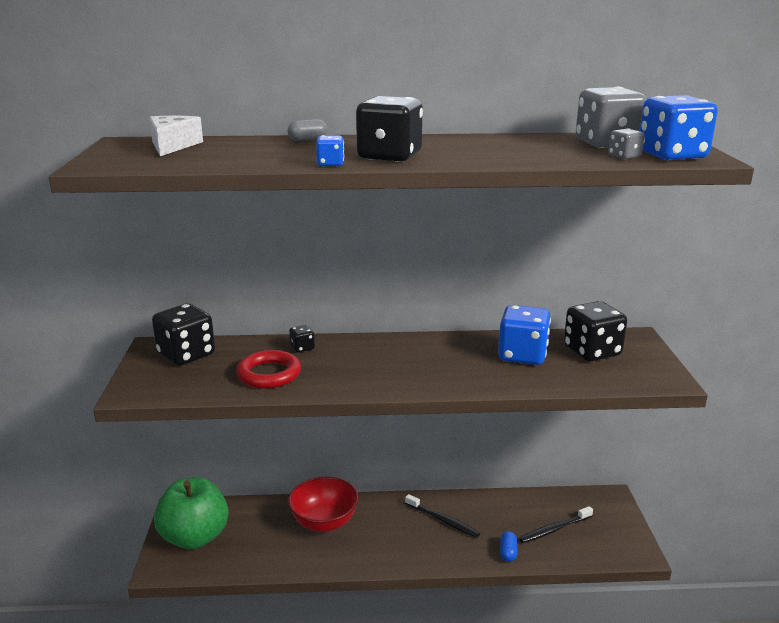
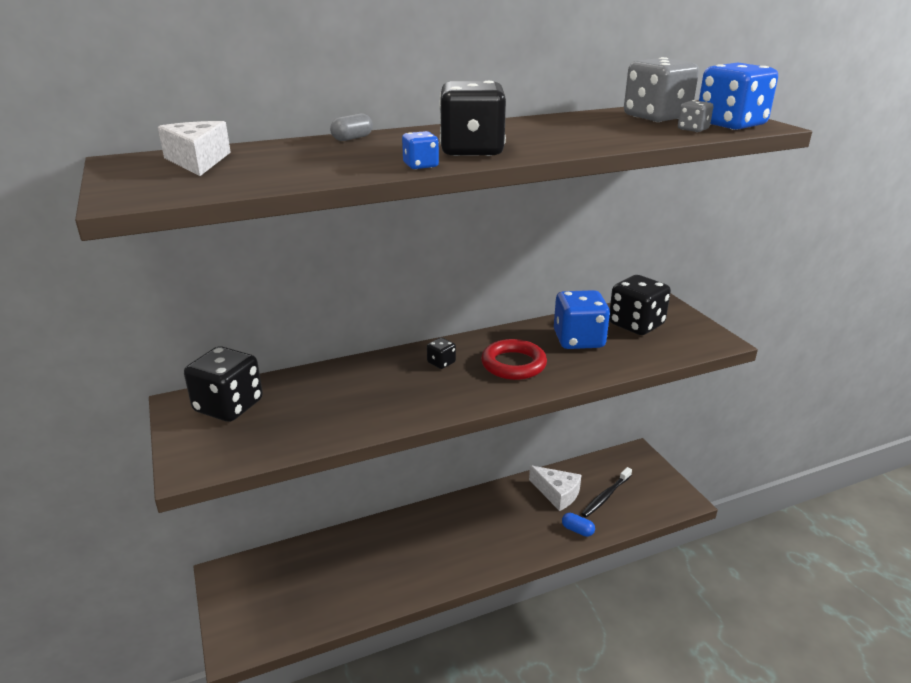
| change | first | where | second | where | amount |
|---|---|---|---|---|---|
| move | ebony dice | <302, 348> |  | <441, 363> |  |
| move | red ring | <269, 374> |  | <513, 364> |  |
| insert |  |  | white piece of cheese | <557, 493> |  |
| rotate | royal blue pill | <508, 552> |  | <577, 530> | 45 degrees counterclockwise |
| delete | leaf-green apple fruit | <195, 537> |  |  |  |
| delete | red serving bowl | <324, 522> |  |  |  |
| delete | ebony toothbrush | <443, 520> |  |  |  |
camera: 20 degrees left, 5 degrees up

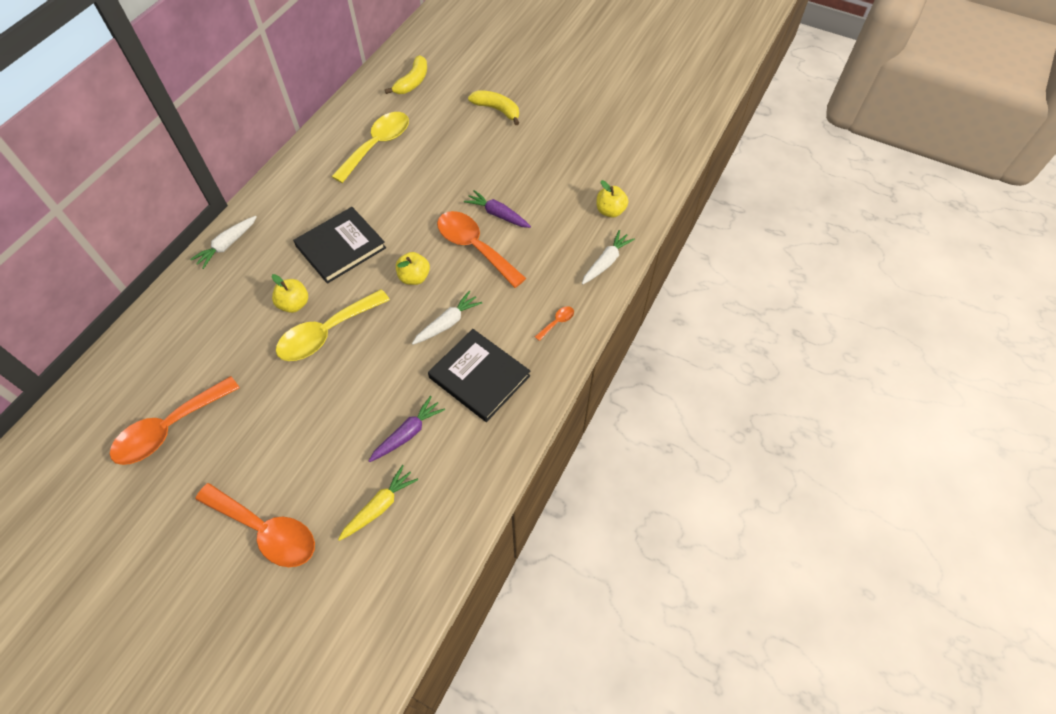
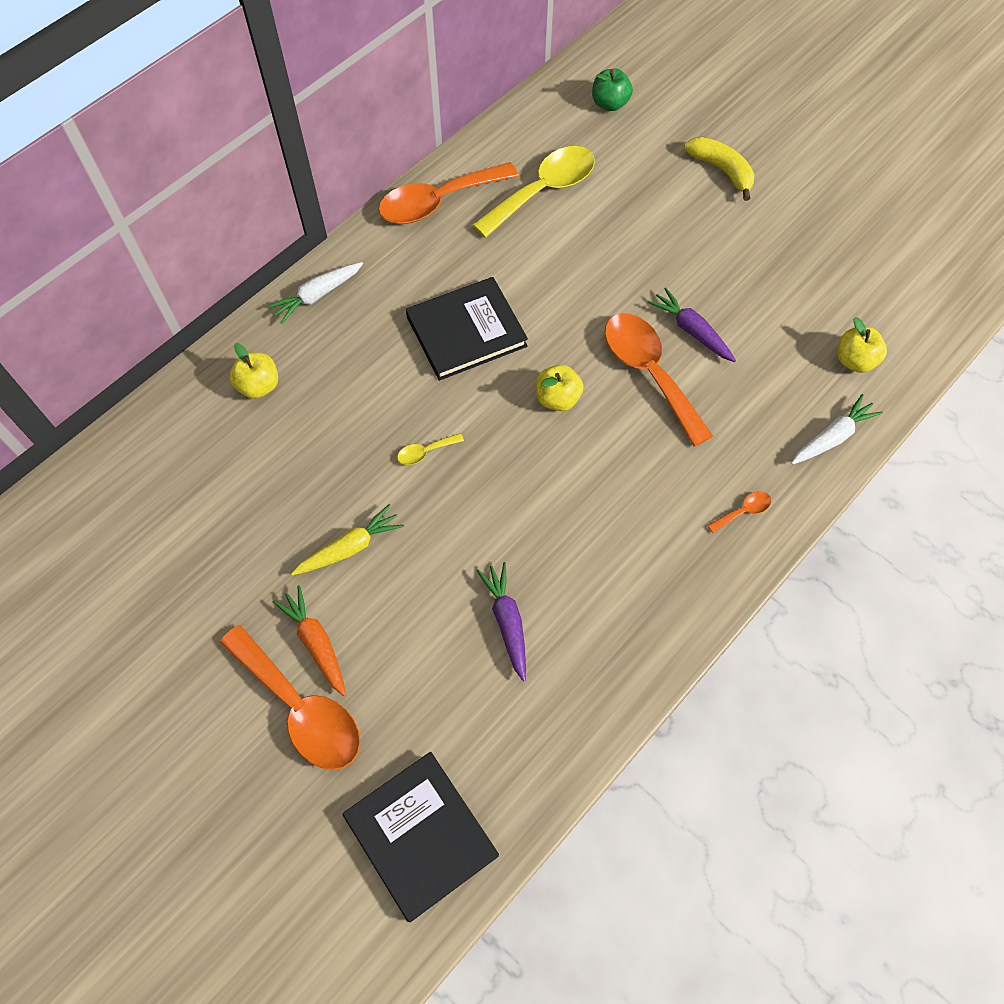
| change | first | where | second | where | amount |
|---|---|---|---|---|---|
| move | golden apple fruit | <294, 304> |  | <259, 386> |  |
| insert |  |  | orange-coloured carrot | <316, 643> |  |
| move | golden carrot | <379, 506> |  | <350, 547> |  |
| move | ebony book | <479, 377> |  | <421, 835> |  |
| move | orange-coloured teaspoon | <169, 428> |  | <438, 202> |  |
| resize | golden teaspoon | <326, 333> |  | <425, 452> | x0.41 |
| rotate | violet carrot | <408, 433> |  | <507, 622> | 75 degrees counterclockwise |
| replace | golden banana | <412, 82> | leaf-green apple fruit | <610, 104> |  |
| delete | white carrot | <447, 323> |  |  |  |
camera: 15 degrees right, 5 degrees up

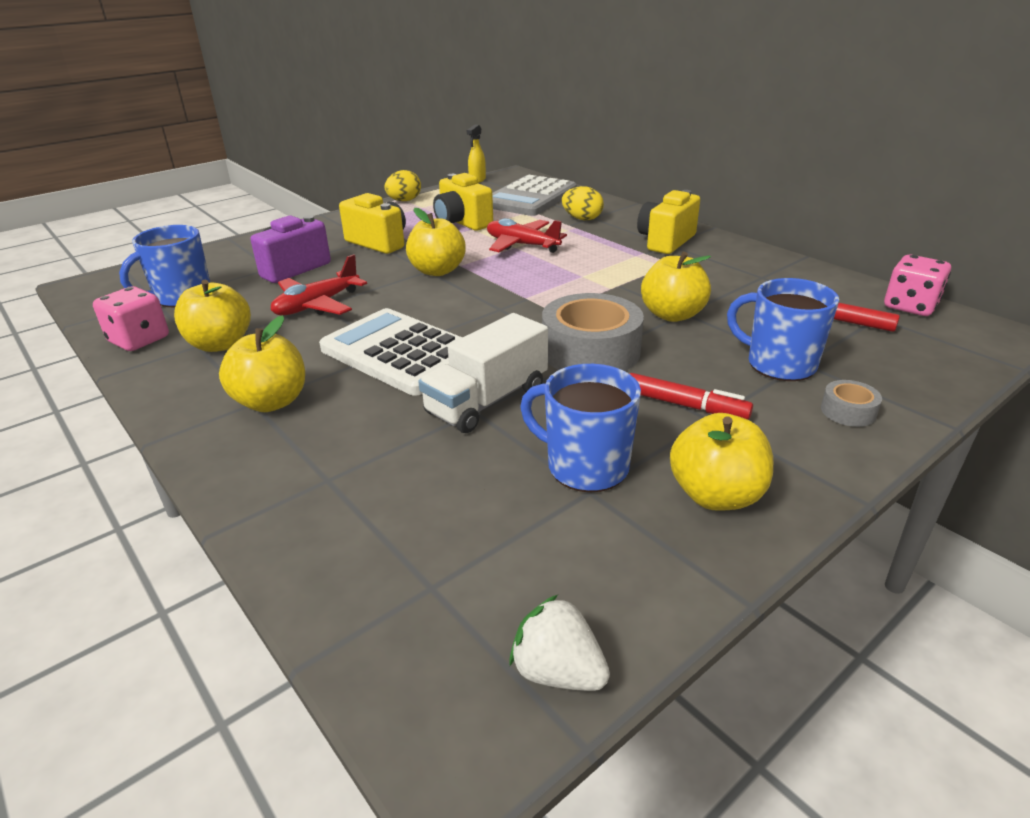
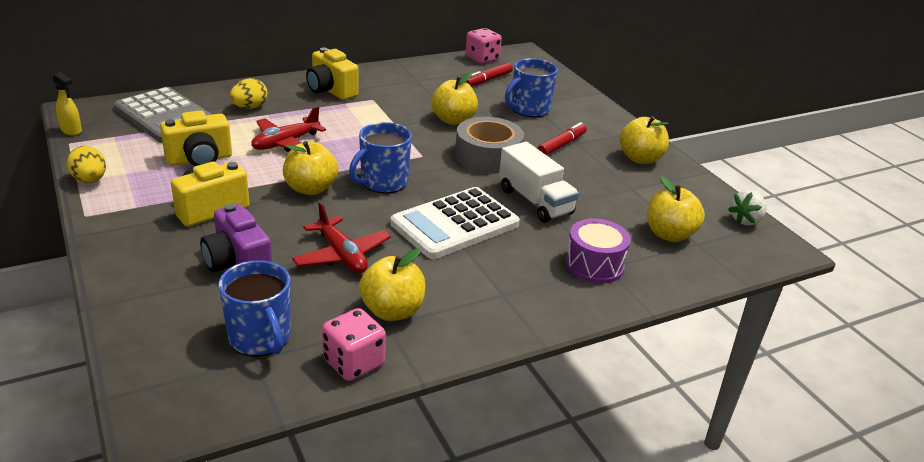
| change | first | where | second | where | amount |
|---|---|---|---|---|---|
| move | royal blue mug | <585, 466> |  | <383, 183> |  |
| insert |  |  | violet drum | <594, 265> |  |
| move | golden apple fruit | <271, 402> |  | <669, 234> |  |
| delete | ash-grey tape | <848, 411> |  |  |  |
camera: 80 degrees left, 0 degrees up

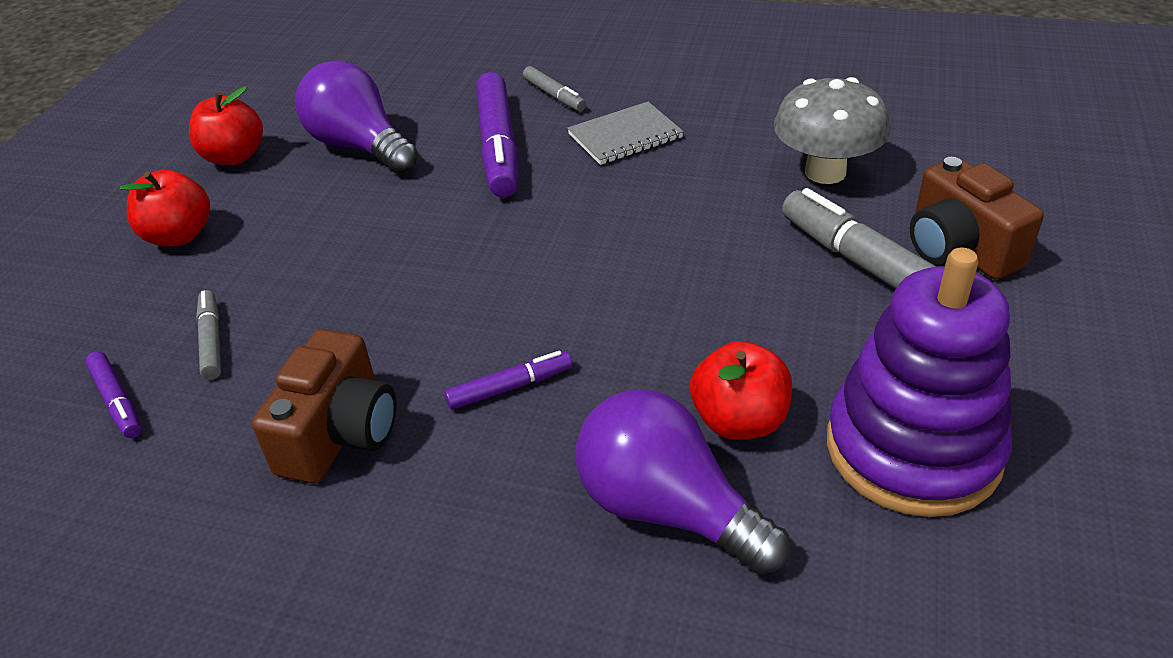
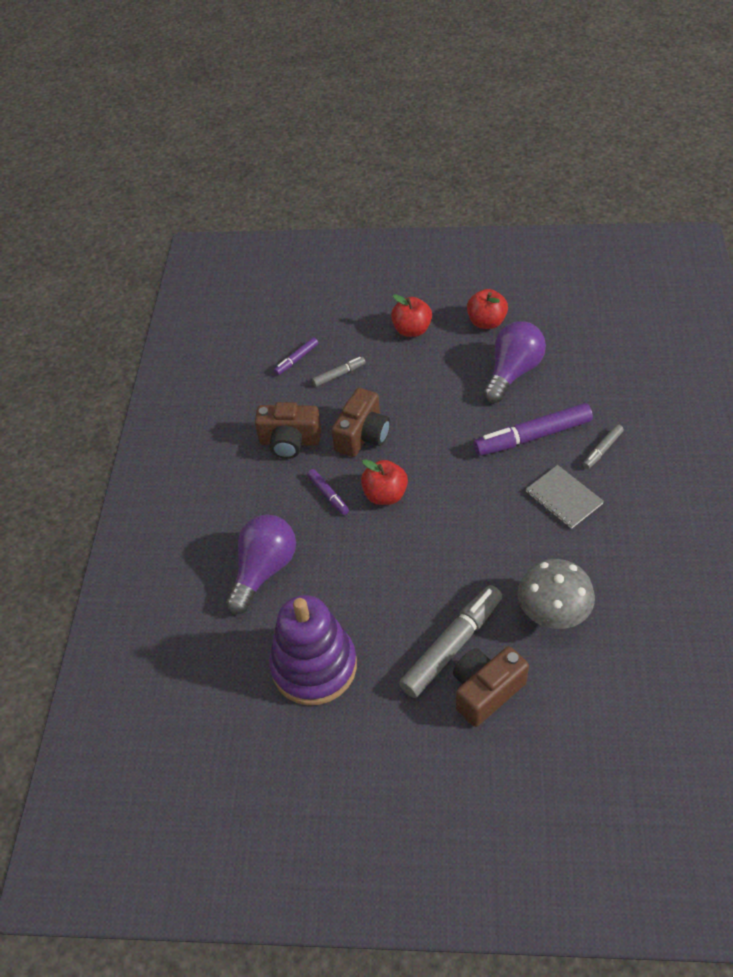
| change | first | where | second | where | amount |
|---|---|---|---|---|---|
| insert |  |  | dark brown camera | <363, 436> |  |
| move | red apple fruit | <739, 421> |  | <385, 495> |  |
camera: 80 degrees right, 10 degrees up

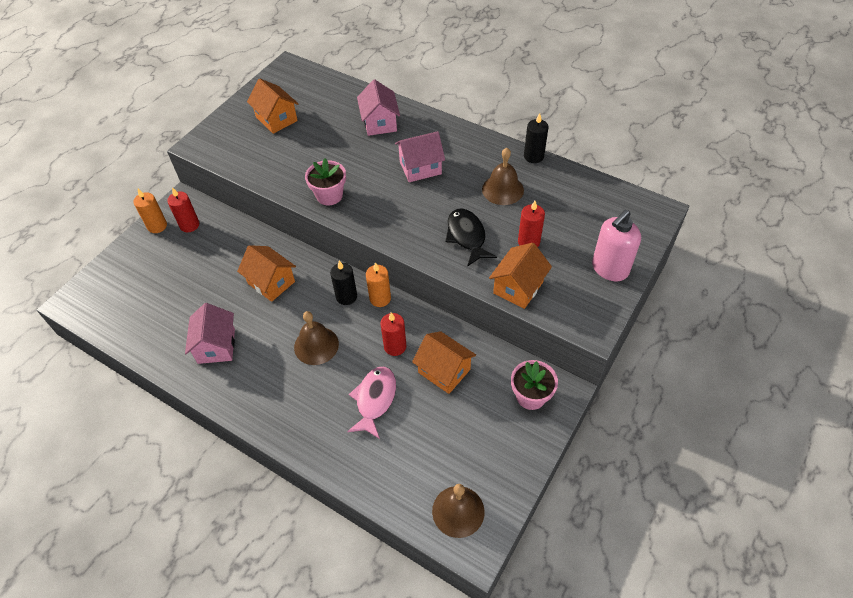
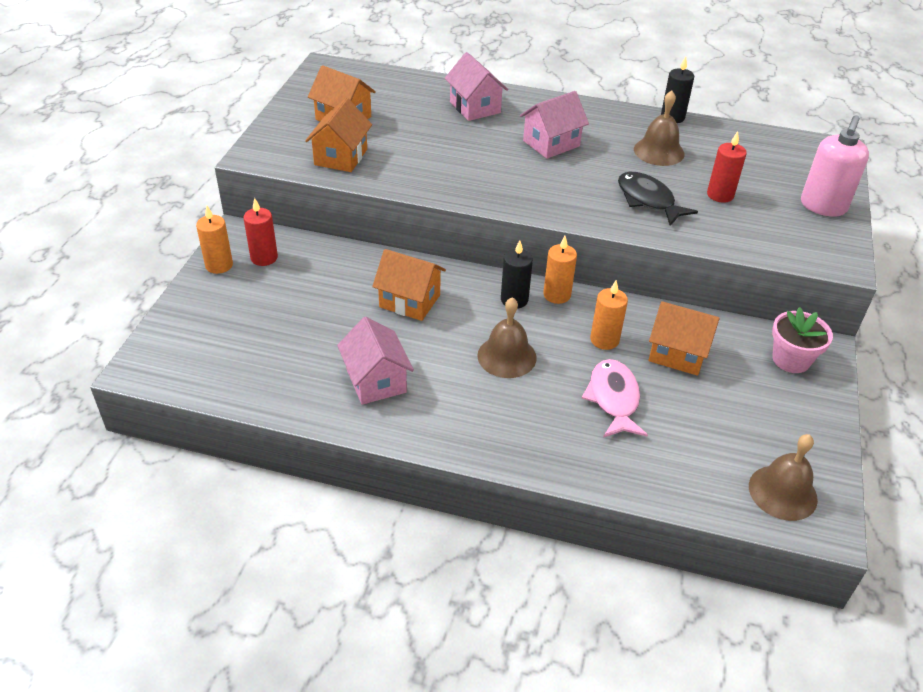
| change | first | where | second | where | amount |
|---|---|---|---|---|---|
| move | orange-coloured toy house | <518, 287> |  | <341, 157> |  |
| recolor | red candle | <395, 346> | orange-coloured candle | <604, 340> |  |
| delete | rose-pink plant pot | <329, 195> |  |  |  |
camera: 20 degrees left, 10 degrees down

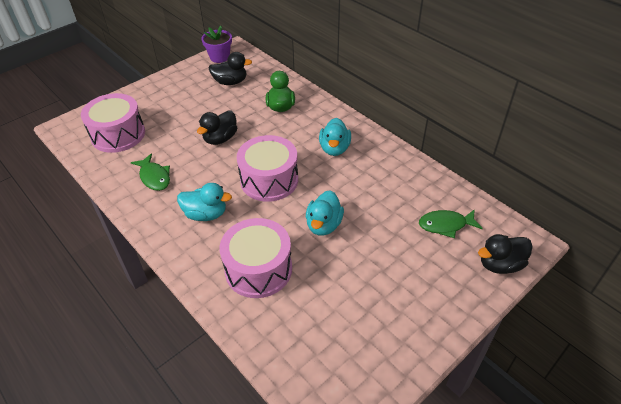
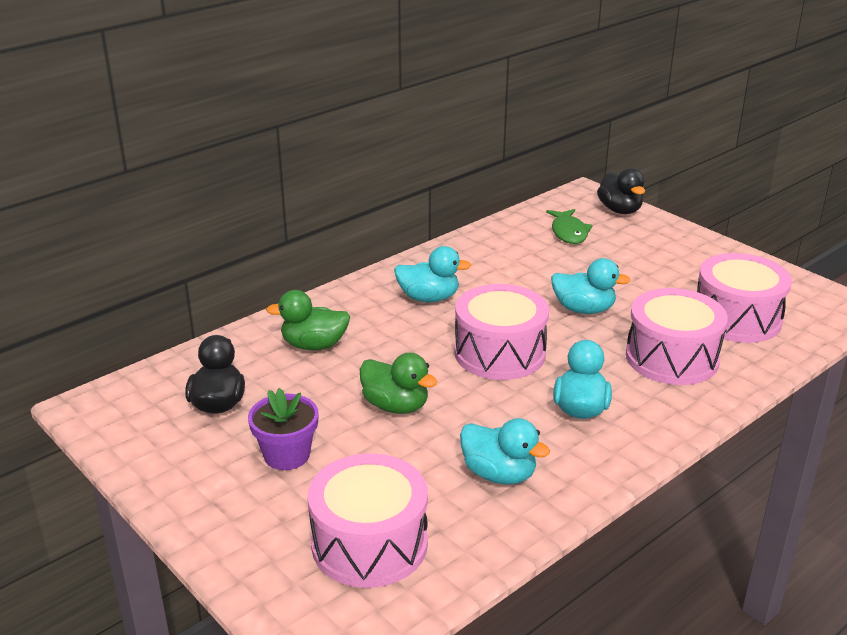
| change | first | where | second | where | amount |
|---|---|---|---|---|---|
| move | violet plant pot | <219, 57> |  | <287, 455> |  |
| recolor | ebony duck | <220, 139> | leaf-green duck | <396, 406> |  |
| replace | leaf-green fish figure | <154, 177> | aqua duck | <499, 474> |  |
| insert |  |  | rose-pink drum | <737, 318> |  |
camera: 90 degrees left, 15 degrees down

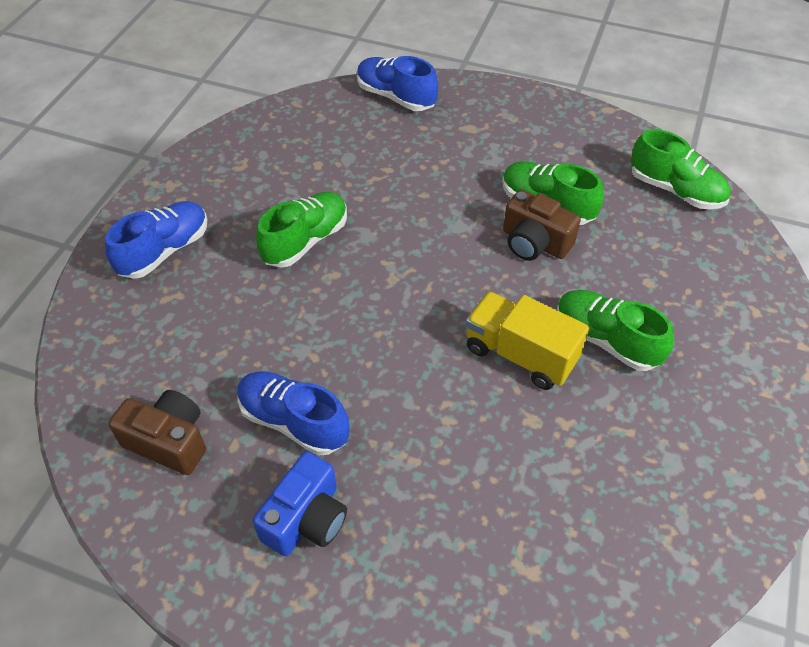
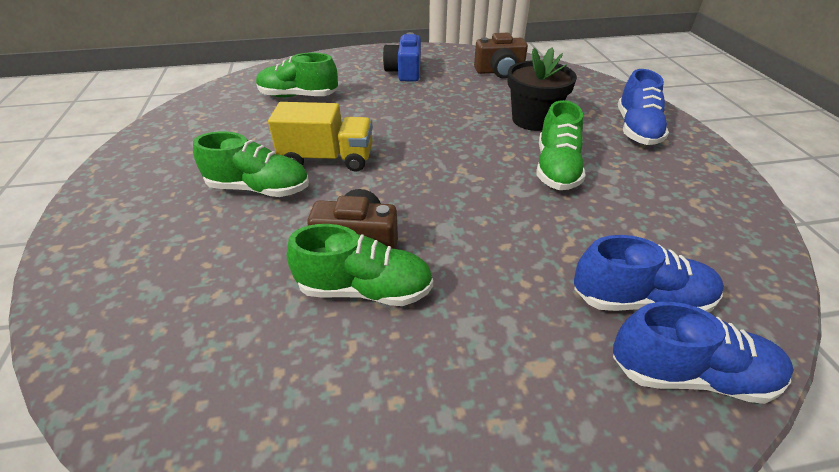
| change | first | where | second | where | amount |
|---|---|---|---|---|---|
| move | leaf-green shoe | <675, 190> |  | <299, 96> |  |
| insert |  |  | ebony plant pot | <533, 120> |  |
| move | royal blue shoe | <294, 422> |  | <640, 300> |  |
camera: 150 degrees right, 10 degrees down

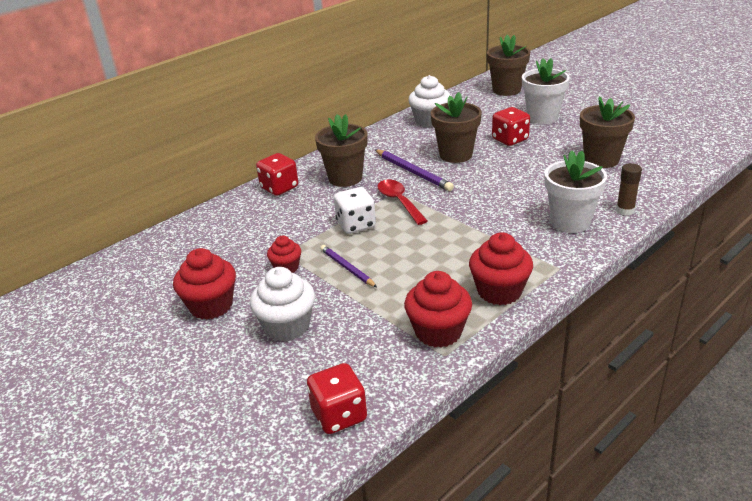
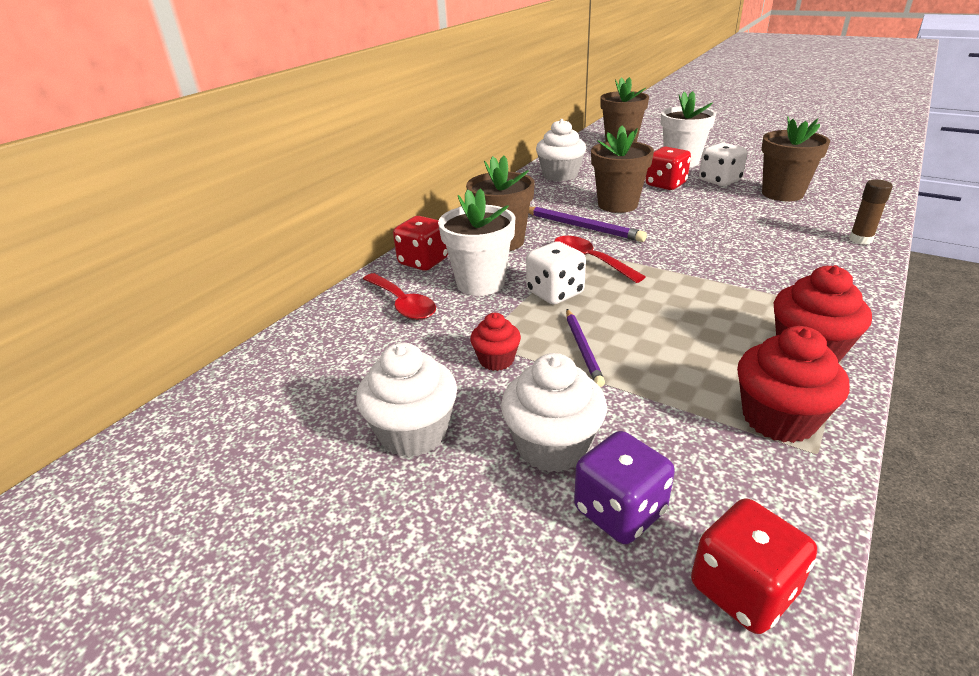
| change | first | where | second | where | amount |
|---|---|---|---|---|---|
| recolor | red fairy cake | <211, 306> | white fairy cake | <413, 433> |  |
| insert |  |  | red teaspoon | <402, 304> |  |
| move | white plant pot | <570, 222> |  | <480, 283> |  |
| rotate | violet pencil | <347, 268> |  | <583, 348> | 135 degrees counterclockwise |
| insert |  |  | violet dice | <619, 511> |  |
| insert |  |  | white dice | <719, 181> |  |
camera: 15 degrees left, 0 degrees up

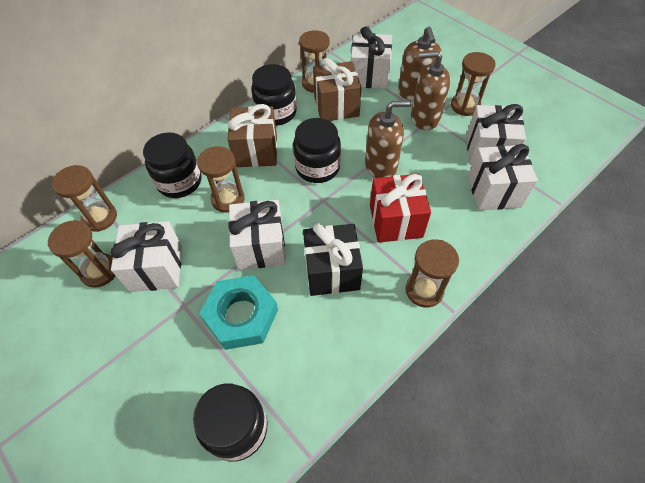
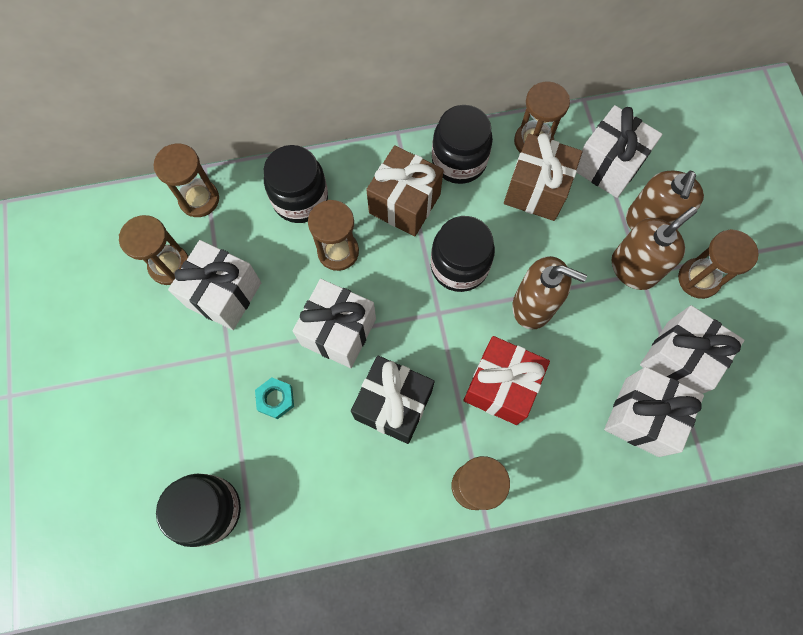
| change | first | where | second | where | amount |
|---|---|---|---|---|---|
| resize | aqua hexagon nut | <241, 316> |  | <275, 399> | x0.48 |
| rotate | dark brown soap pump | <425, 118> |  | <633, 268> | 105 degrees clockwise |
camera: 30 degrees right, 15 degrees up

